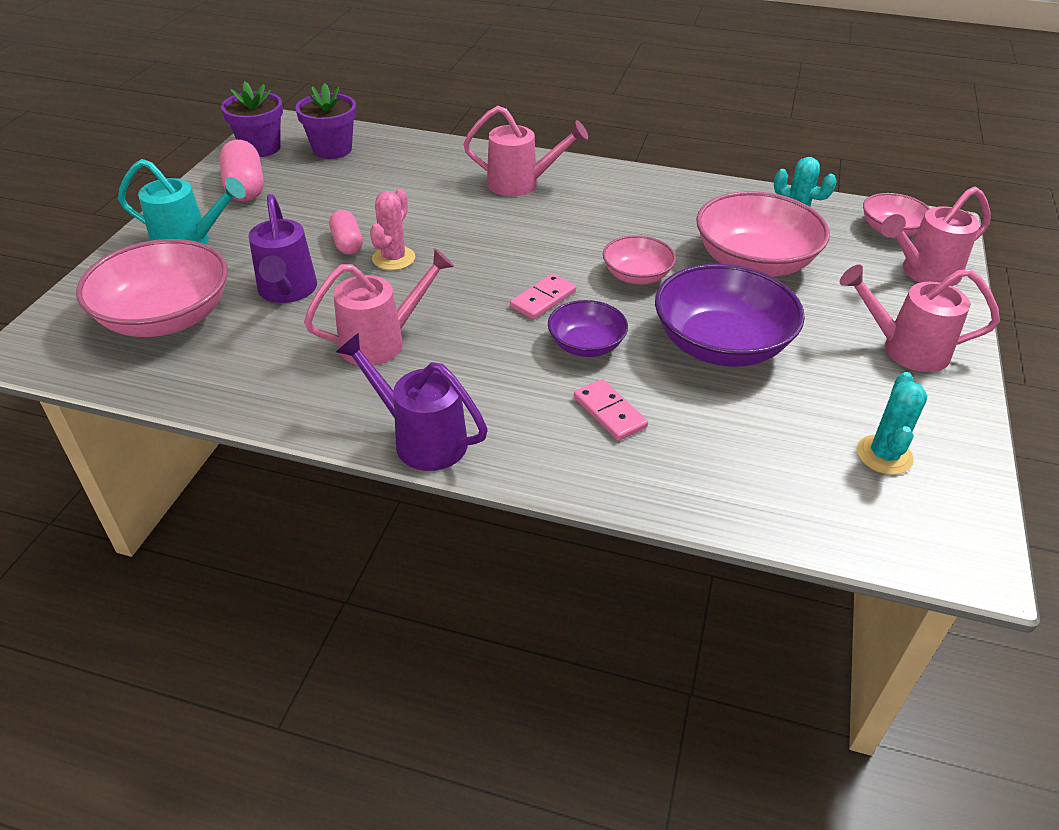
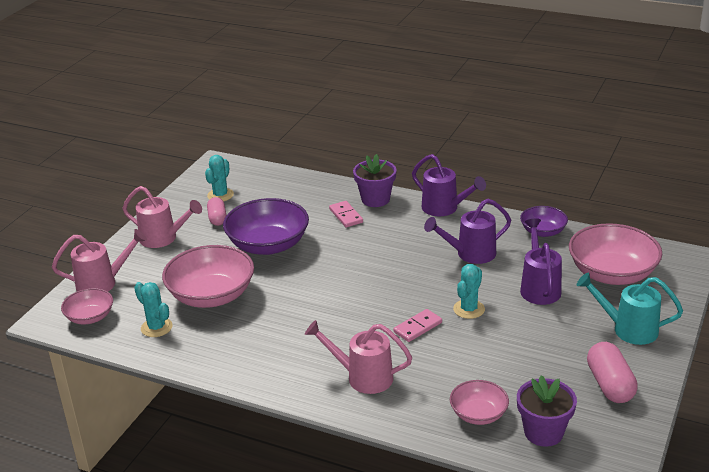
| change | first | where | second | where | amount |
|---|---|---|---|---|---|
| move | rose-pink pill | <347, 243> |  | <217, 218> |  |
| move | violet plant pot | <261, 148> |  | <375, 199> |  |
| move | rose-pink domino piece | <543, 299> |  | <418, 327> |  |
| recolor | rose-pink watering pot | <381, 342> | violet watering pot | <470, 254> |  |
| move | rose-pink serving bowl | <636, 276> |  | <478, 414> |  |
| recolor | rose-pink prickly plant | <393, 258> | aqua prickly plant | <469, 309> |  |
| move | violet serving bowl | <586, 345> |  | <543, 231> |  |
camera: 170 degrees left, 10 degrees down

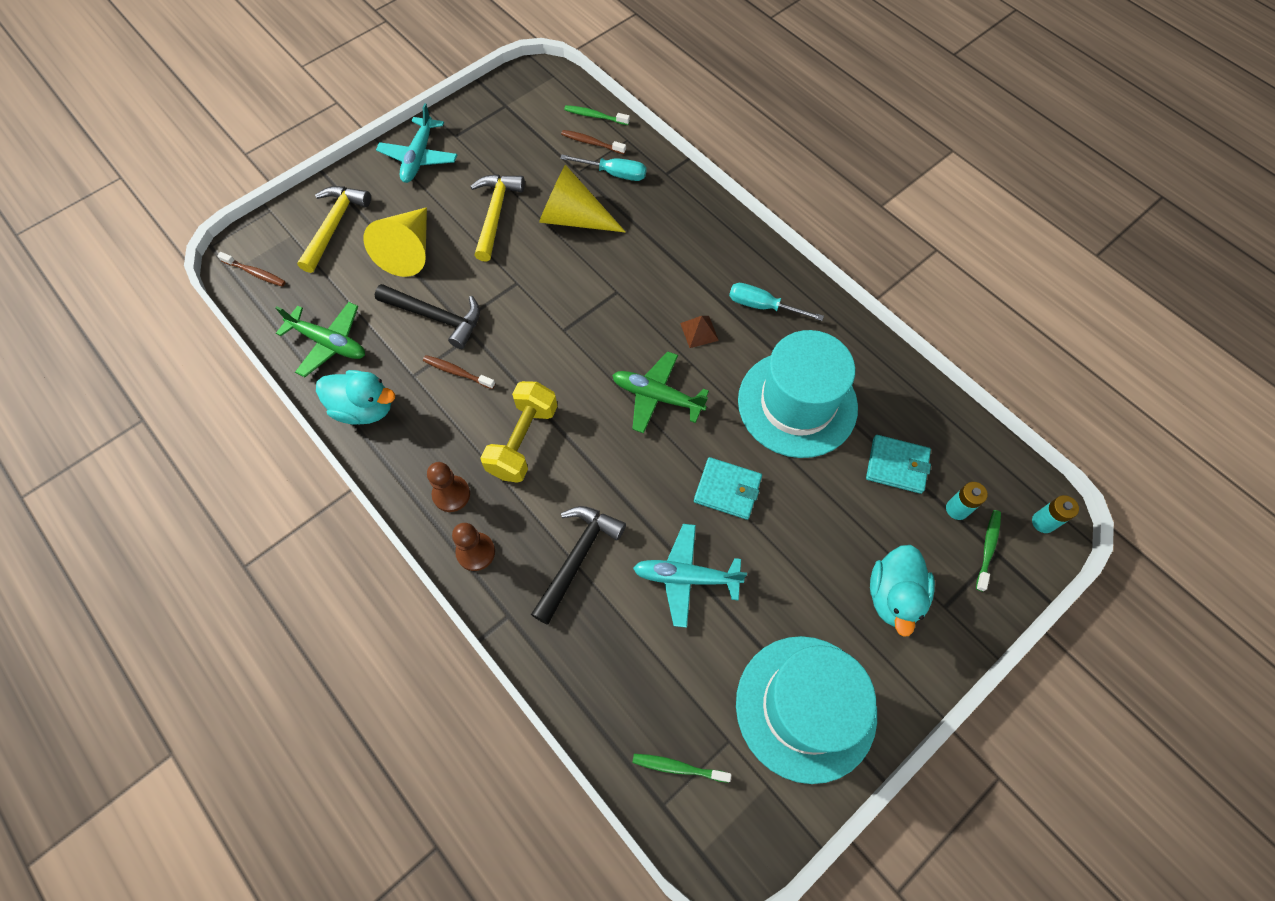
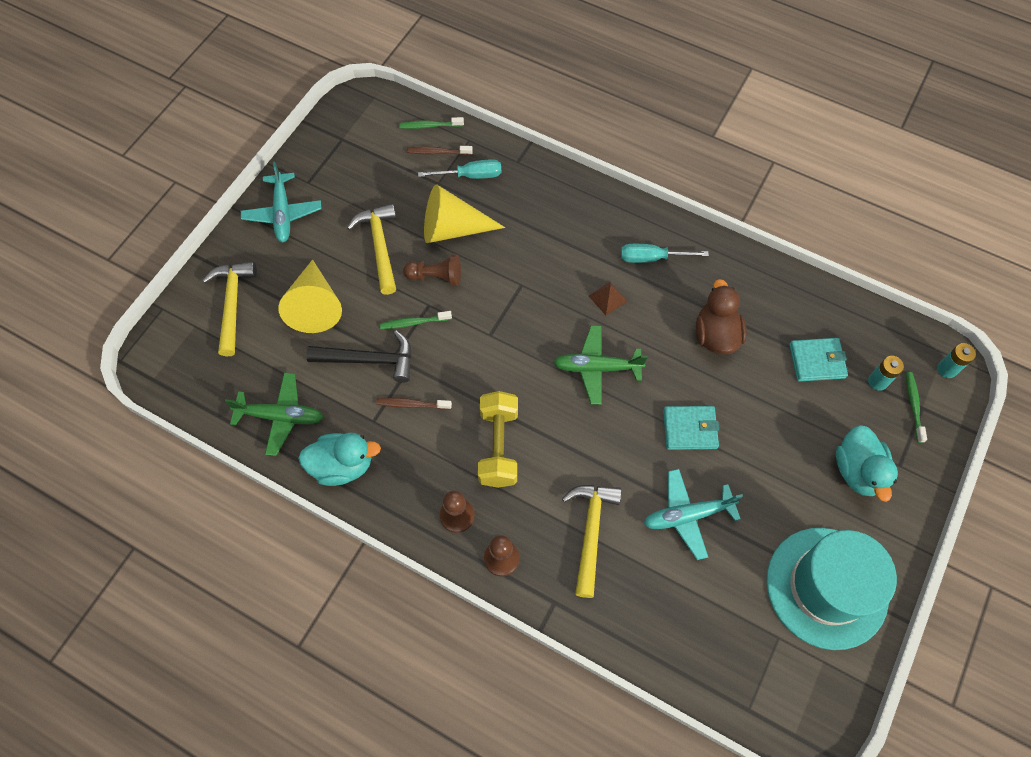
| change | first | where | second | where | amount |
|---|---|---|---|---|---|
| move | leaf-green toothbrush | <678, 767> |  | <414, 322> |  |
| insert |  |  | dark brown chess pawn | <436, 277> |  |
| recolor | ebony hammer | <577, 558> | golden hammer | <590, 532> |  |
| replace | aqua hat | <797, 403> | dark brown duck | <716, 335> |  |
| delete | dark brown toothbrush | <255, 273> |  |  |  |
camera: 20 degrees left, 0 degrees up

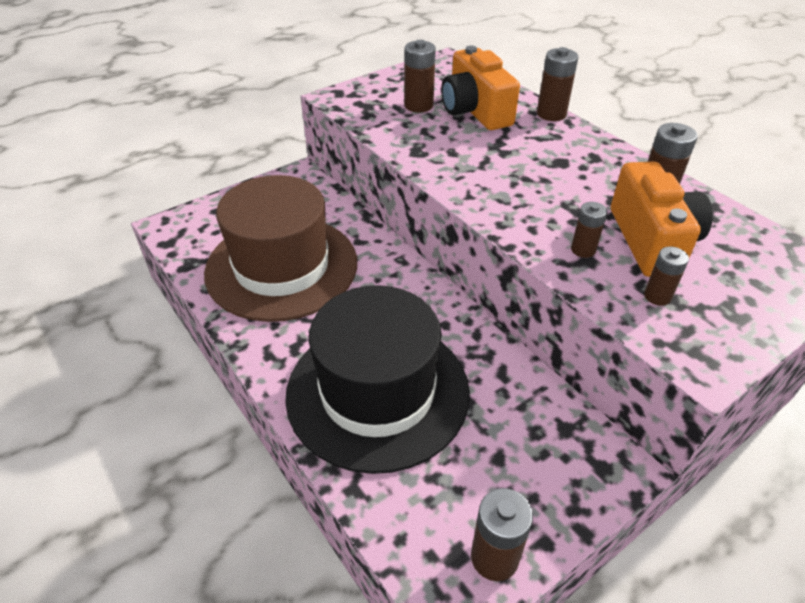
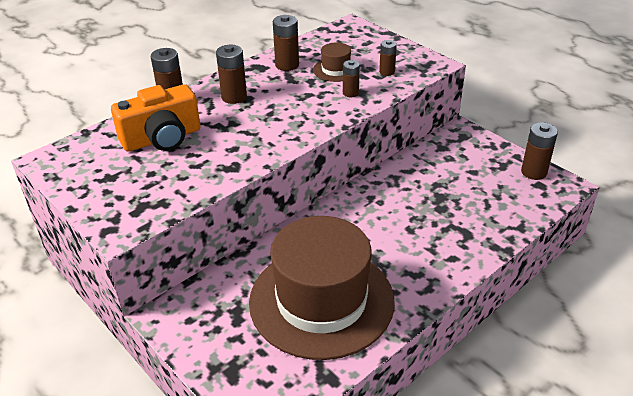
| change | first | where | second | where | amount |
|---|---|---|---|---|---|
| move | dark brown power cell | <418, 105> |  | <234, 97> |  |
| replace | orange-coloured camera | <651, 241> | dark brown hat | <335, 70> |  |
| delete | ebony hat | <377, 392> |  |  |  |
camera: 95 degrees left, 5 degrees down

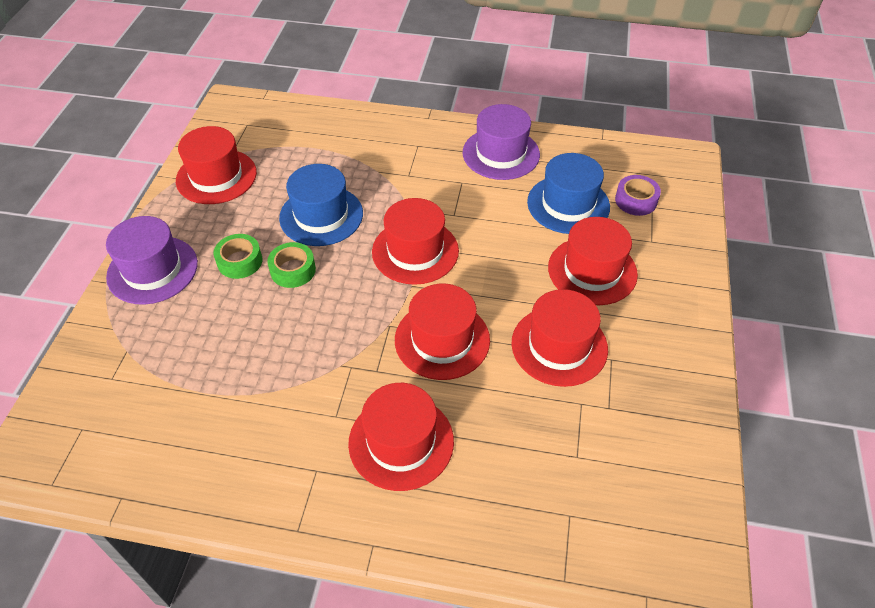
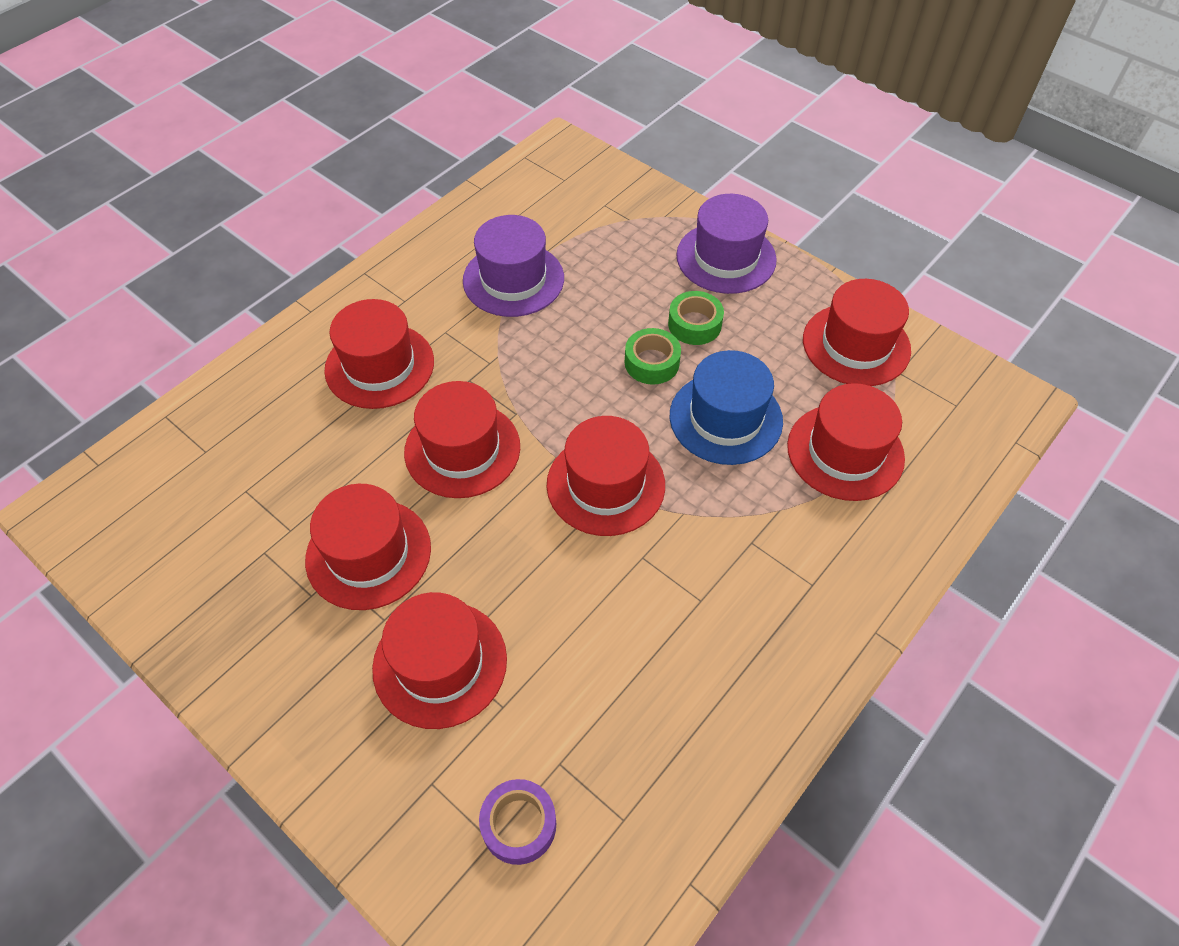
| change | first | where | second | where | amount |
|---|---|---|---|---|---|
| move | violet hat | <501, 153> |  | <513, 279> |  |
| insert |  |  | red hat | <845, 452> |  |
| delete | royal blue hat | <568, 204> |  |  |  |
camera: 120 degrees right, 5 degrees up

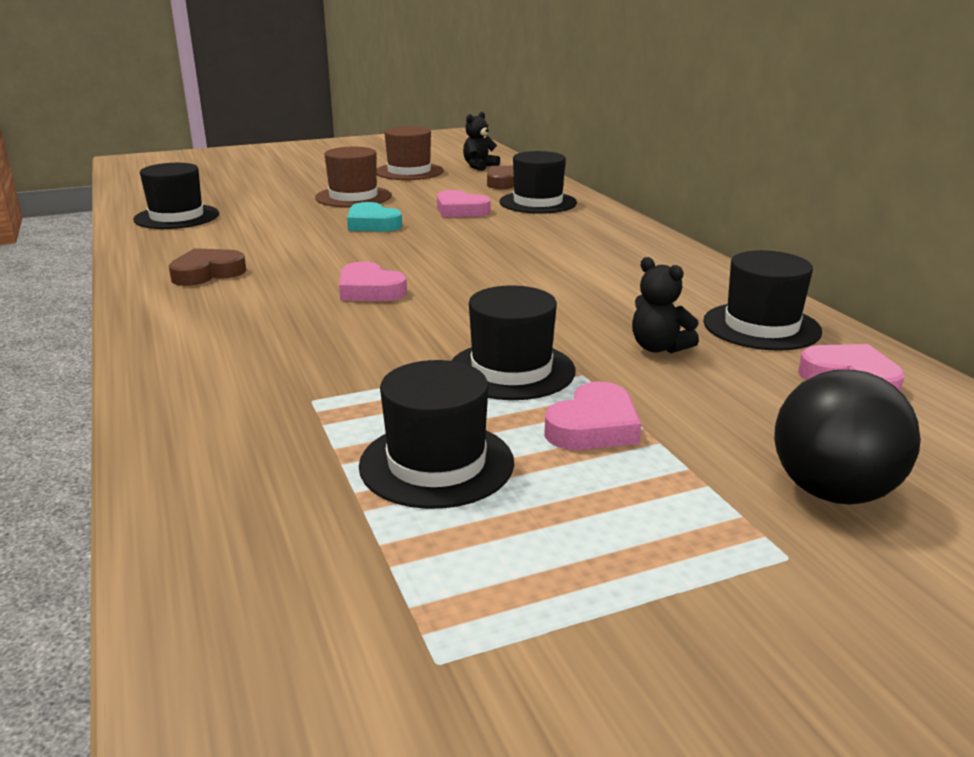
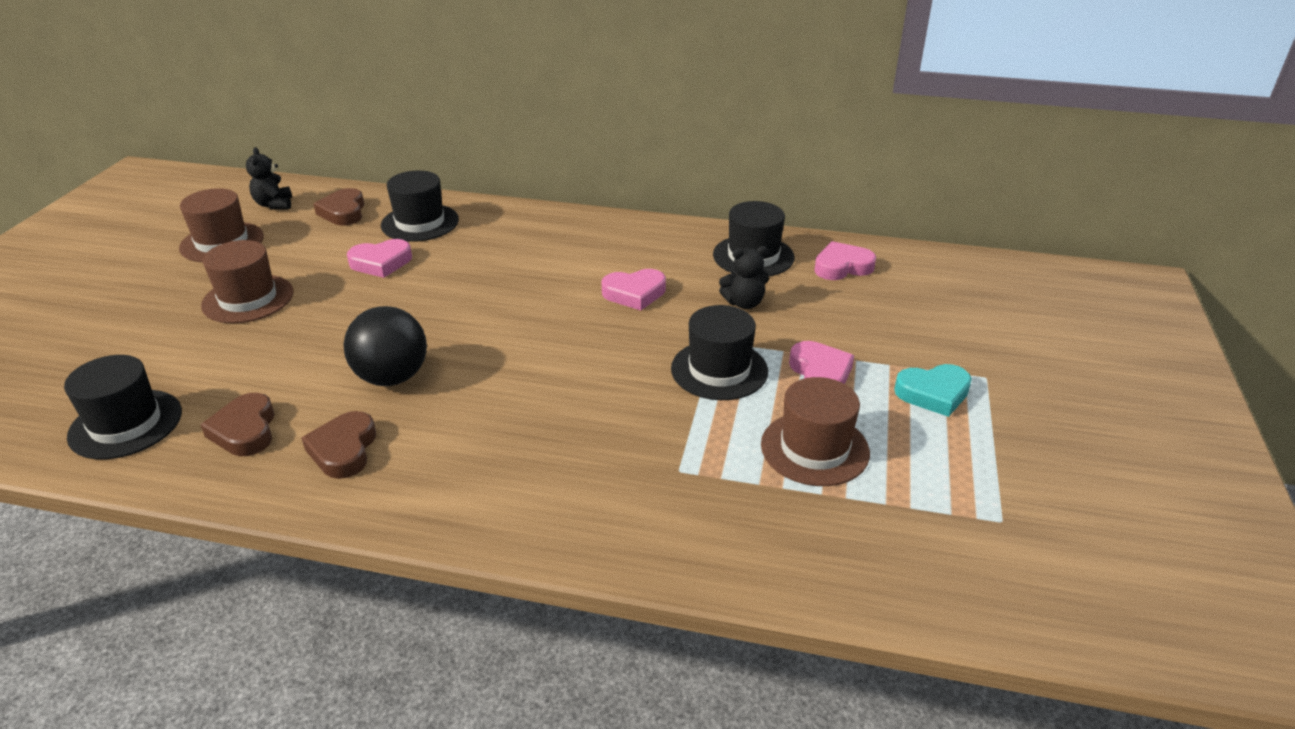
| change | first | where | second | where | amount |
|---|---|---|---|---|---|
| insert |  |  | dark brown heart | <245, 430> |  |
| move | ebony play ball | <832, 492> |  | <392, 377> |  |
| move | rose-pink heart | <369, 290> |  | <634, 293> |  |
| recolor | ebony hat | <436, 464> | dark brown hat | <814, 448> |  |
| move | aqua heart | <372, 224> |  | <933, 393> |  |
camera: 55 degrees left, 10 degrees up

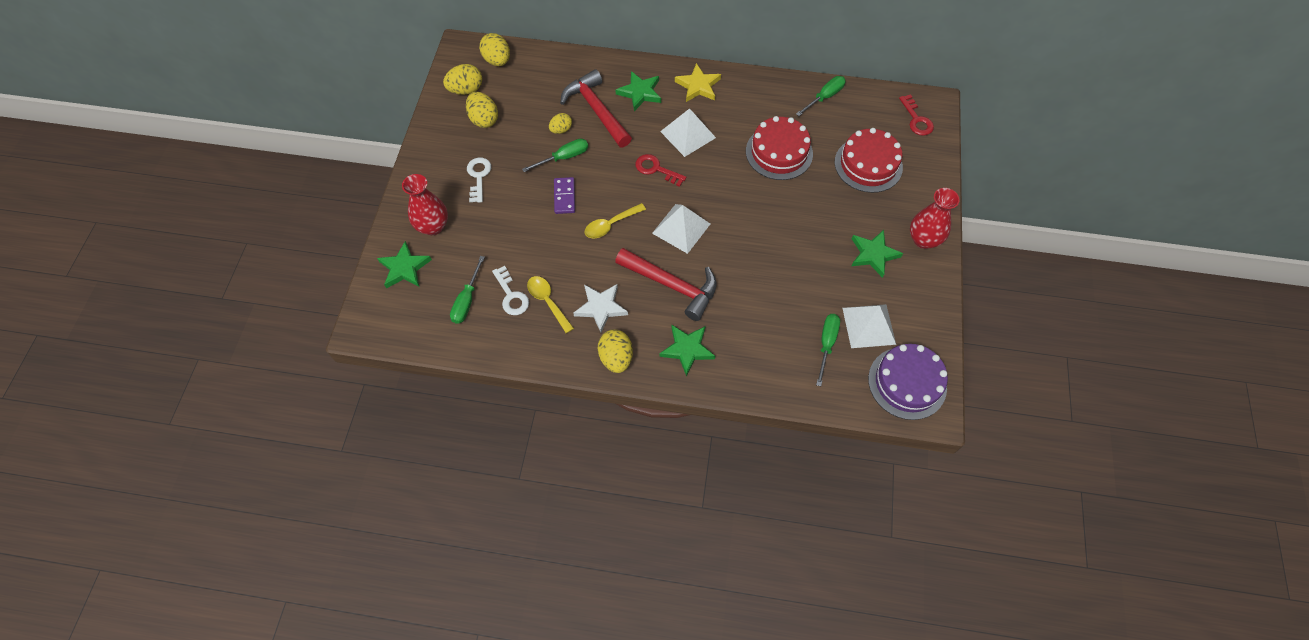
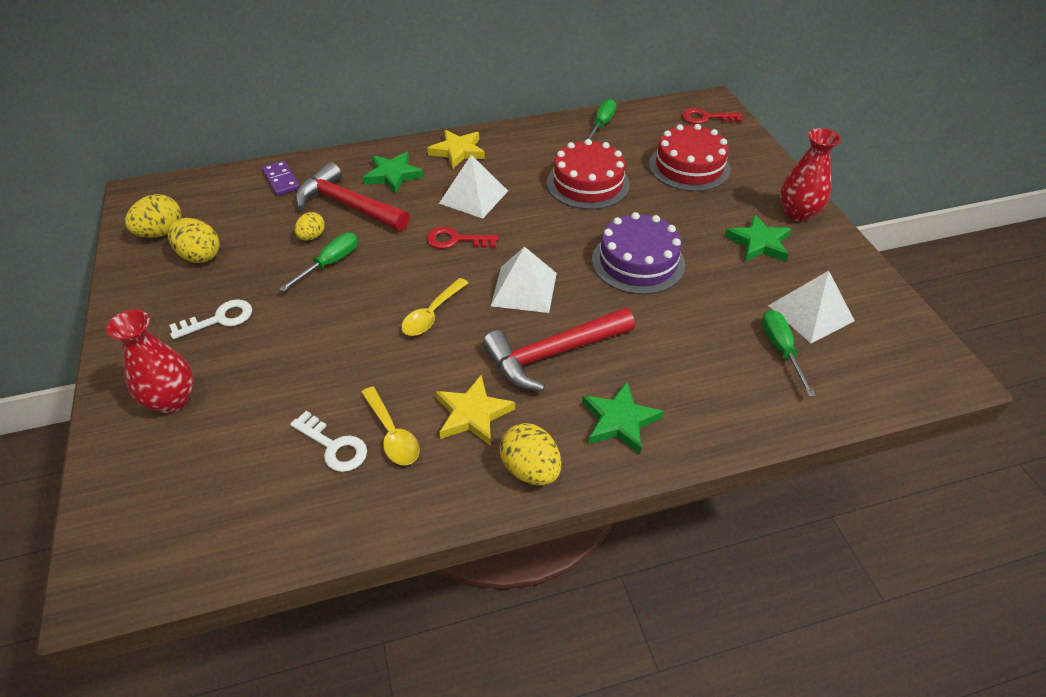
| change | first | where | second | where | amount |
|---|---|---|---|---|---|
| rotate | white key | <478, 177> |  | <219, 319> | 90 degrees clockwise |
| move | violet domino piece | <564, 197> |  | <281, 180> |  |
| rotate | golden teaspoon | <547, 301> |  | <392, 434> | 150 degrees counterclockwise |
| recolor | white star | <601, 307> | golden star | <473, 414> |  |
| rotate | red hammer | <672, 285> |  | <552, 354> | 150 degrees clockwise |
| move | violet cake | <907, 383> |  | <638, 262> |  |
| rotate | red key | <916, 119> |  | <706, 118> | 135 degrees clockwise |
| delete | leaf-green star | <405, 268> |  |  |  |
| delete | leaf-green hand screwdriver | <467, 300> |  |  |  |
| delete | golden egg | <497, 60> |  |  |  |
camera: 25 degrees left, 15 degrees down

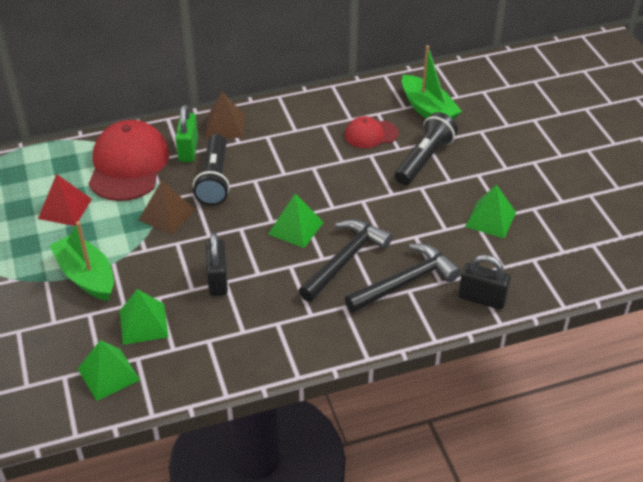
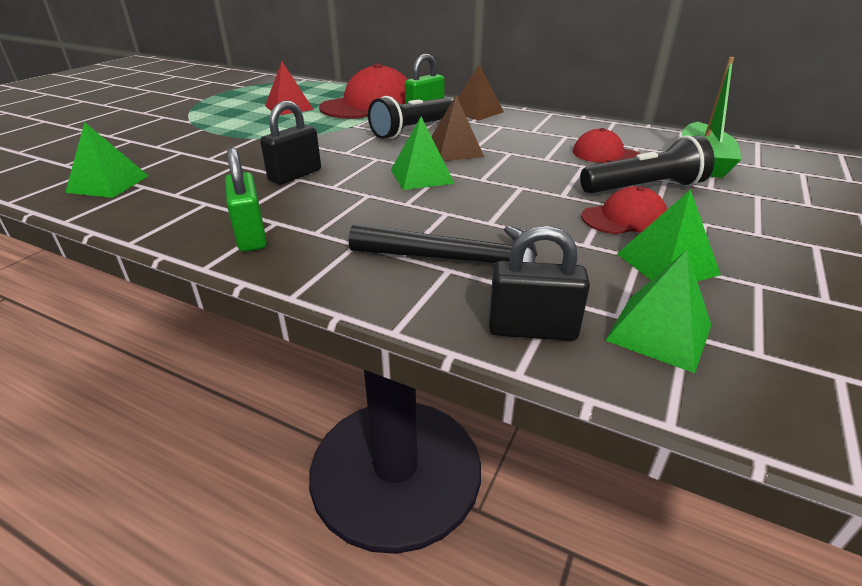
| change | first | where | second | where | amount |
|---|---|---|---|---|---|
| insert |  |  | leaf-green lock | <251, 236> |  |
| move | dark brown solid pyramid | <167, 214> |  | <454, 151> |  |
| rotate | ebony lock | <482, 299> |  | <532, 329> | 60 degrees counterclockwise |
| insert |  |  | red peaked cap | <624, 218> |  |
| move | leaf-green solid pyramid | <143, 323> |  | <659, 332> |  |
| delete | leaf-green boat | <86, 276> |  |  |  |
| delete | ebony hammer | <345, 260> |  |  |  |
camera: 45 degrees right, 10 degrees down

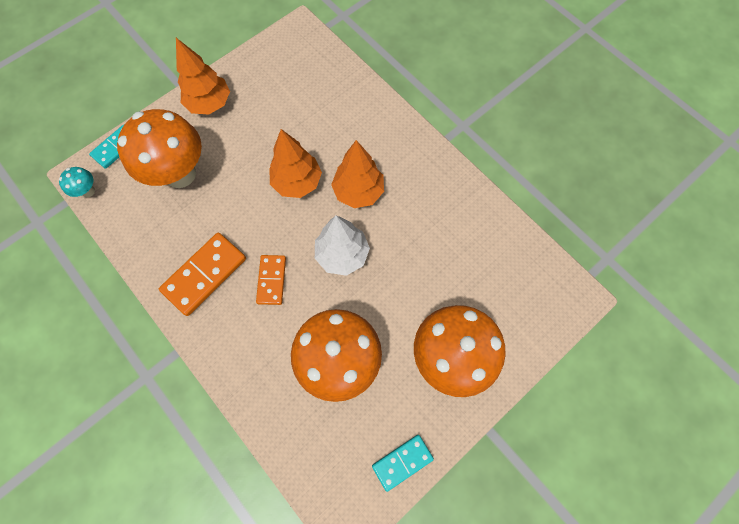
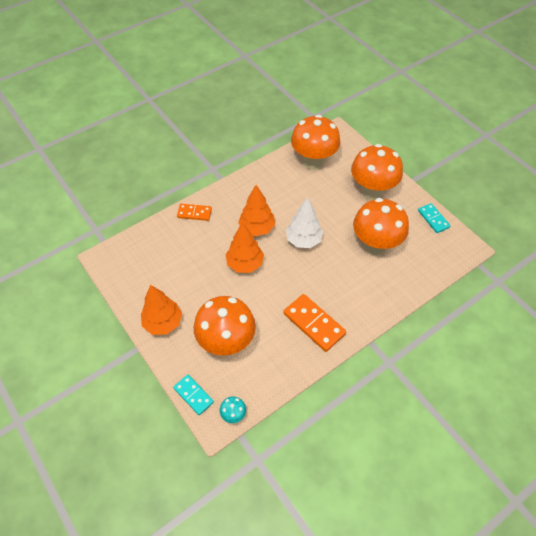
| change | first | where | second | where | amount |
|---|---|---|---|---|---|
| move | orange-coloured domino piece | <272, 280> |  | <194, 213> |  |
| insert |  |  | orange-coloured fungus | <313, 162> |  |
camera: 85 degrees left, 15 degrees down

